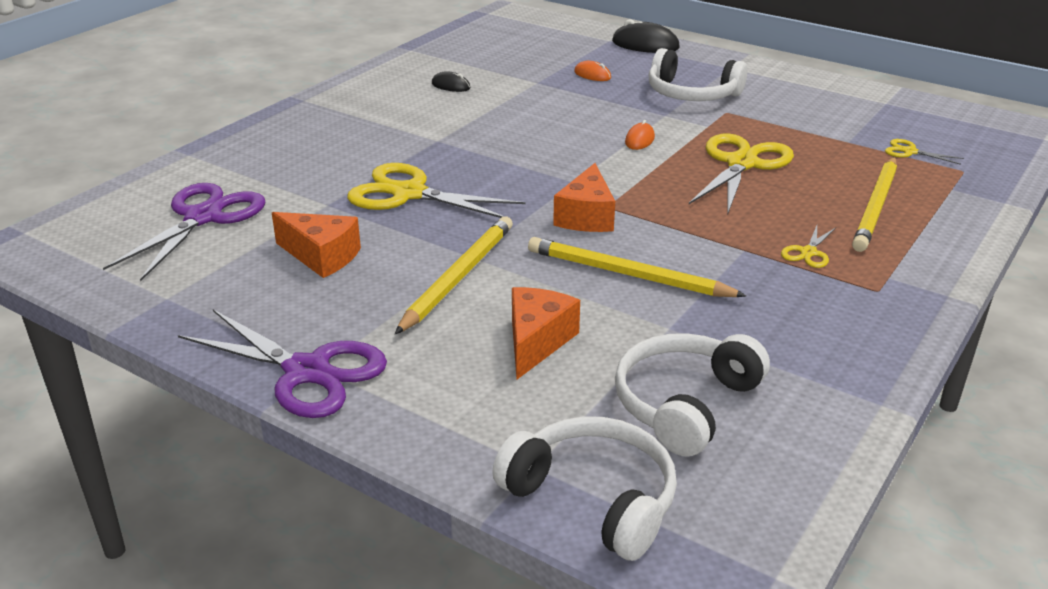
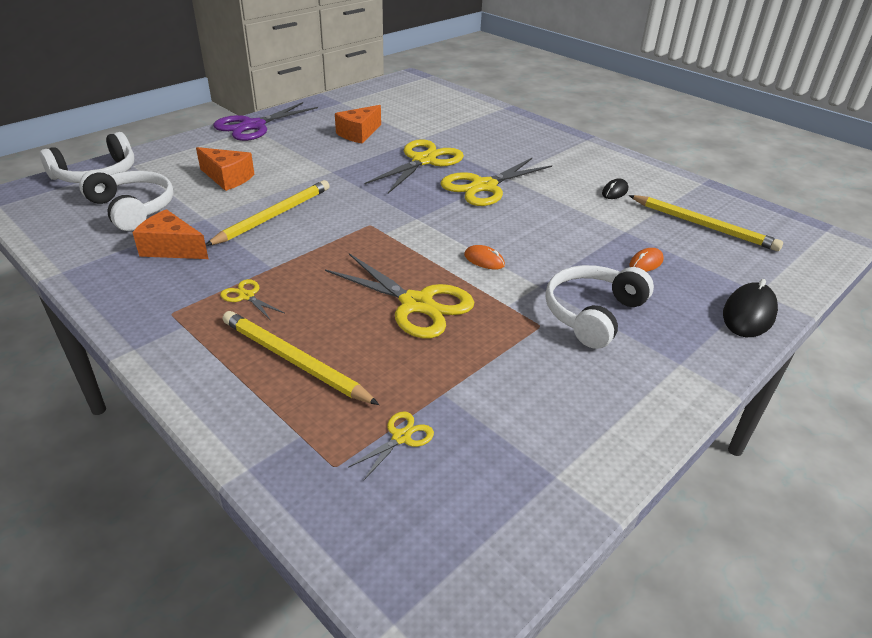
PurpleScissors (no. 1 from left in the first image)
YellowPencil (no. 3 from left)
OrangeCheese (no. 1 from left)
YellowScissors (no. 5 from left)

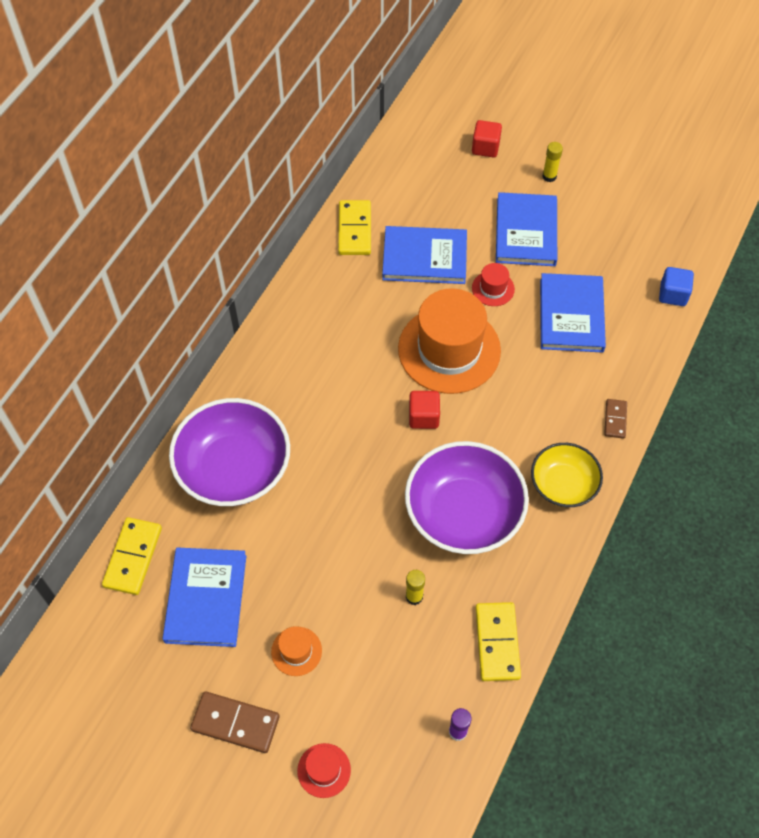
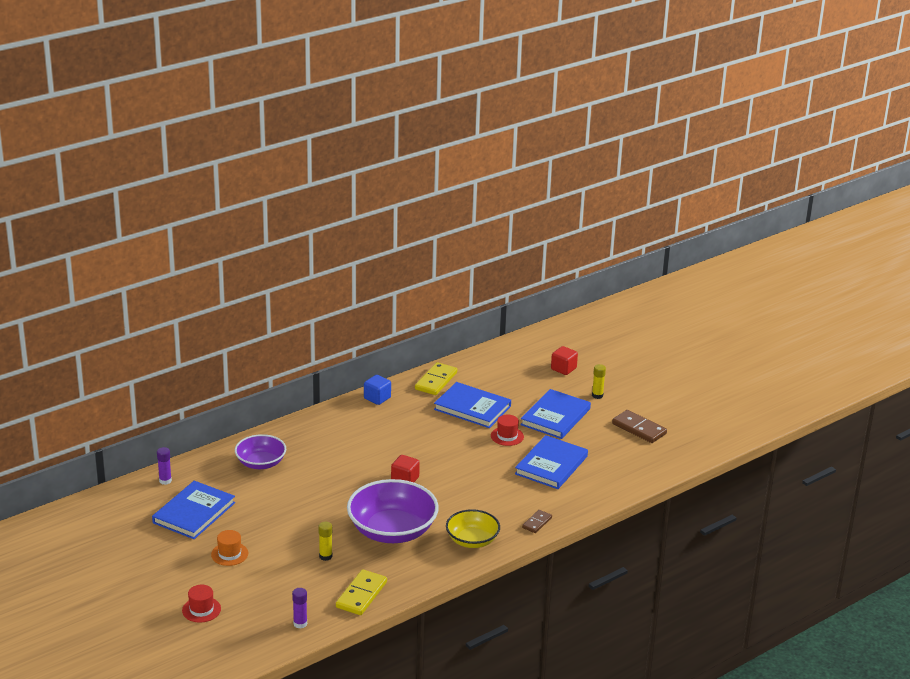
PurpleGlueStick (no. 1 from left)
PurpleBowl (no. 1 from left)
BrownDomino (no. 2 from left)
OrangeHat (no. 2 from left in the first image)
BlueCube

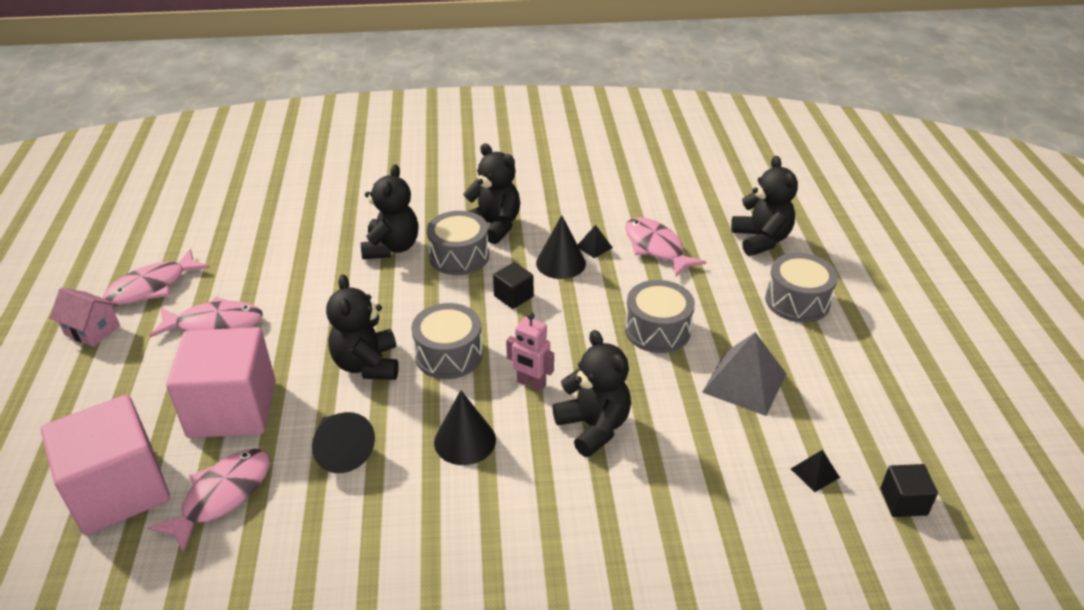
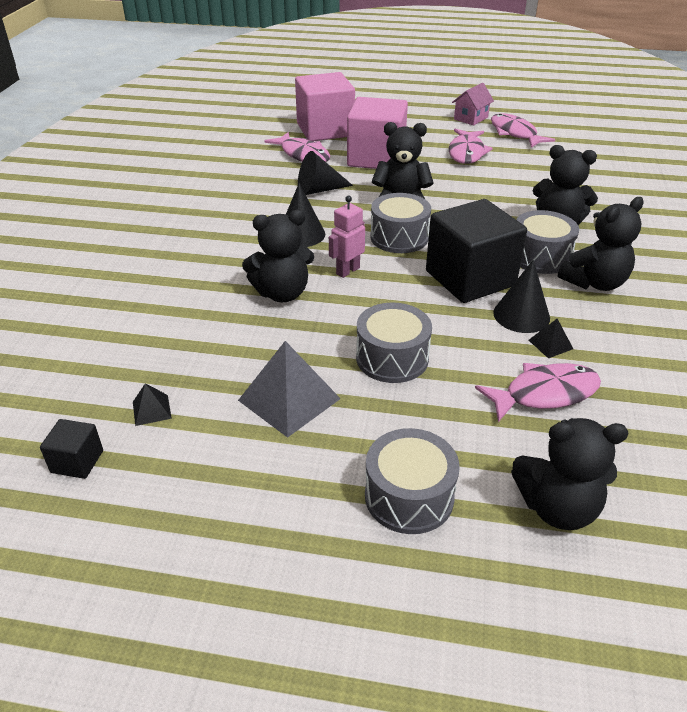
BlackCube (no. 2 from left)

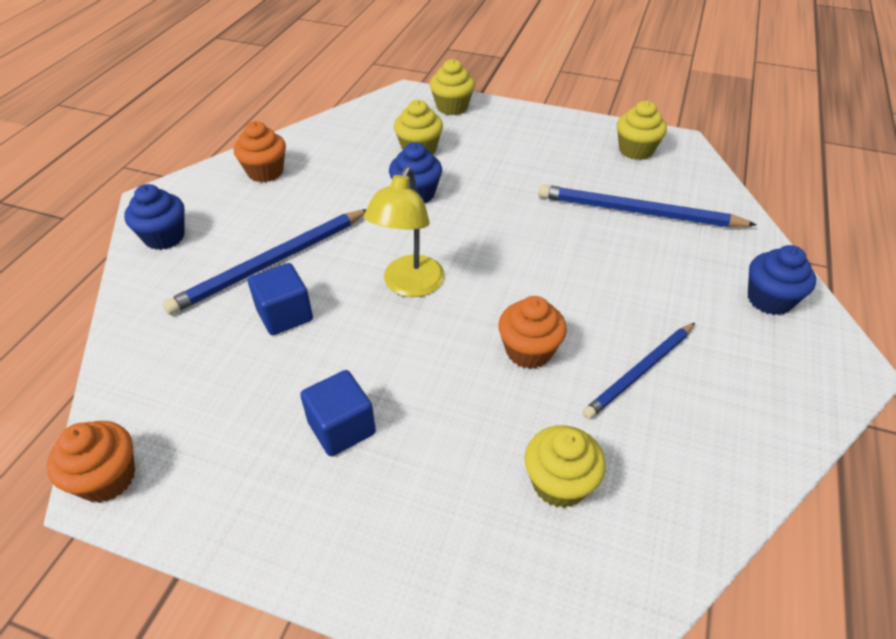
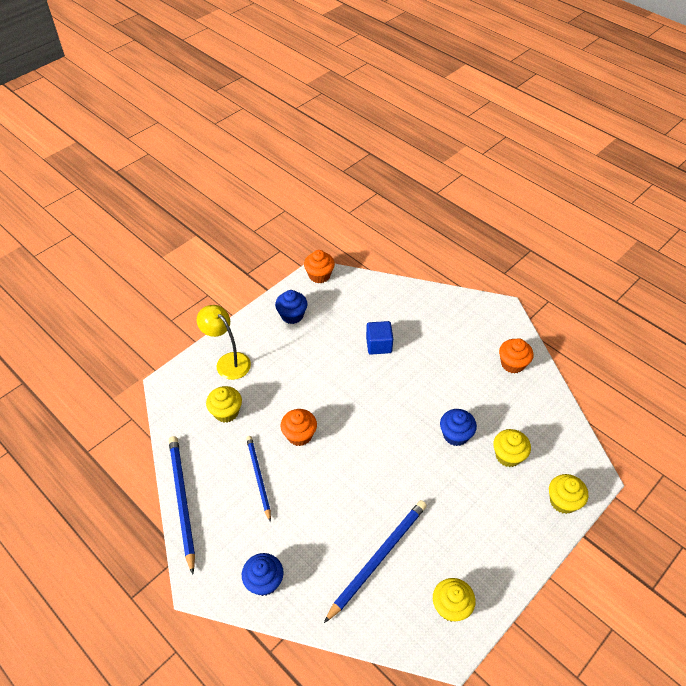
BlueCupcake (no. 2 from left)
BluePencil (no. 1 from left)
BlueCube (no. 2 from left in the first image)
YellowLamp

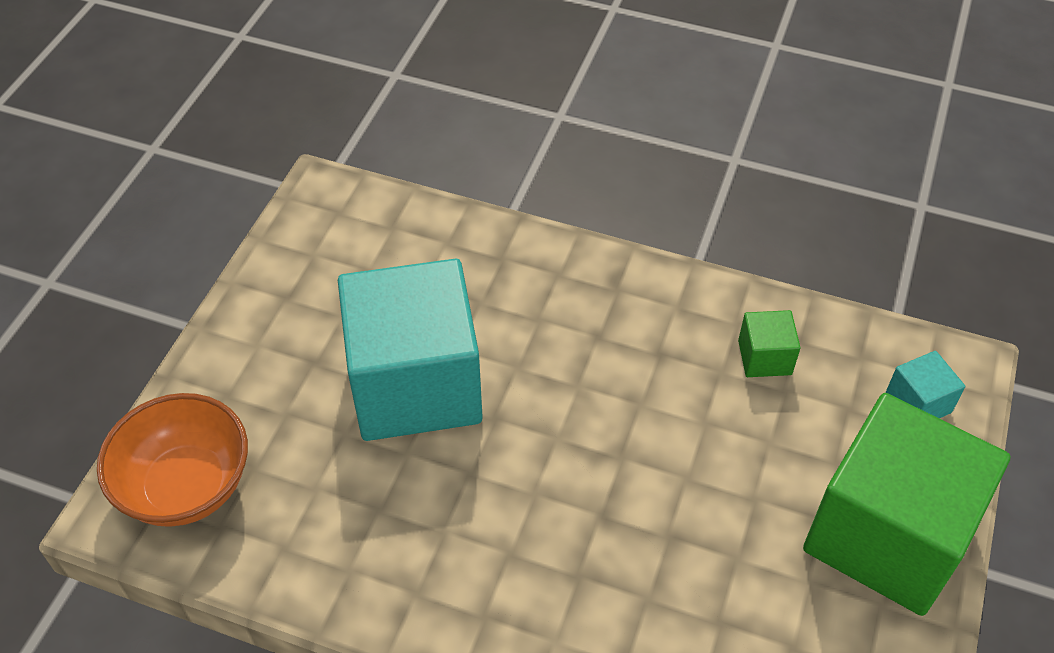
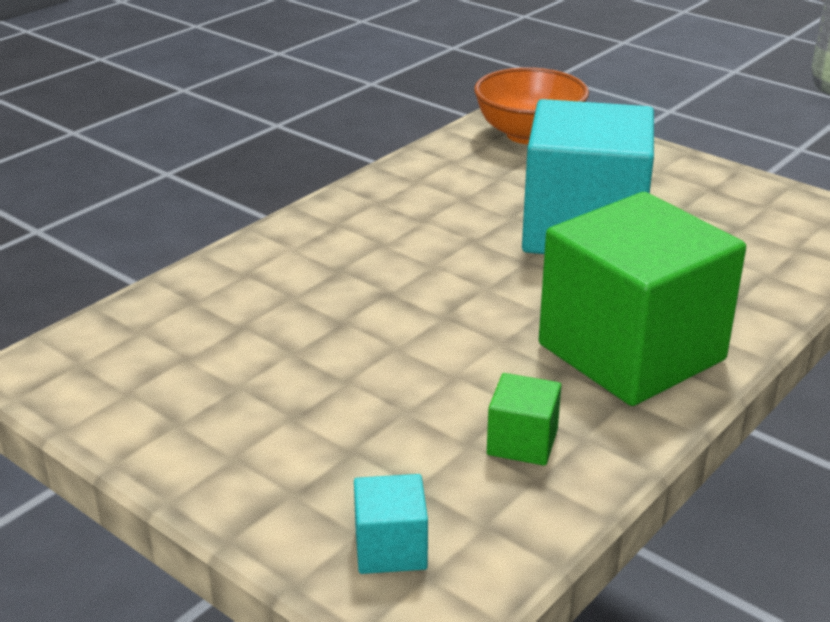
GreenCube (no. 2 from left)

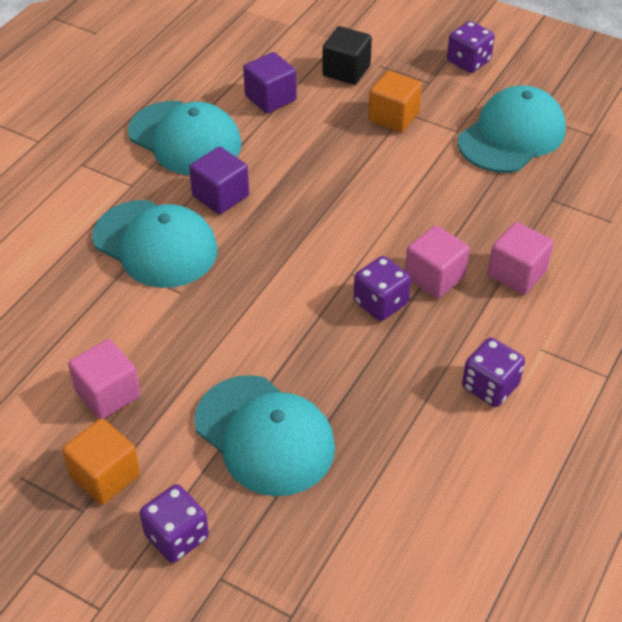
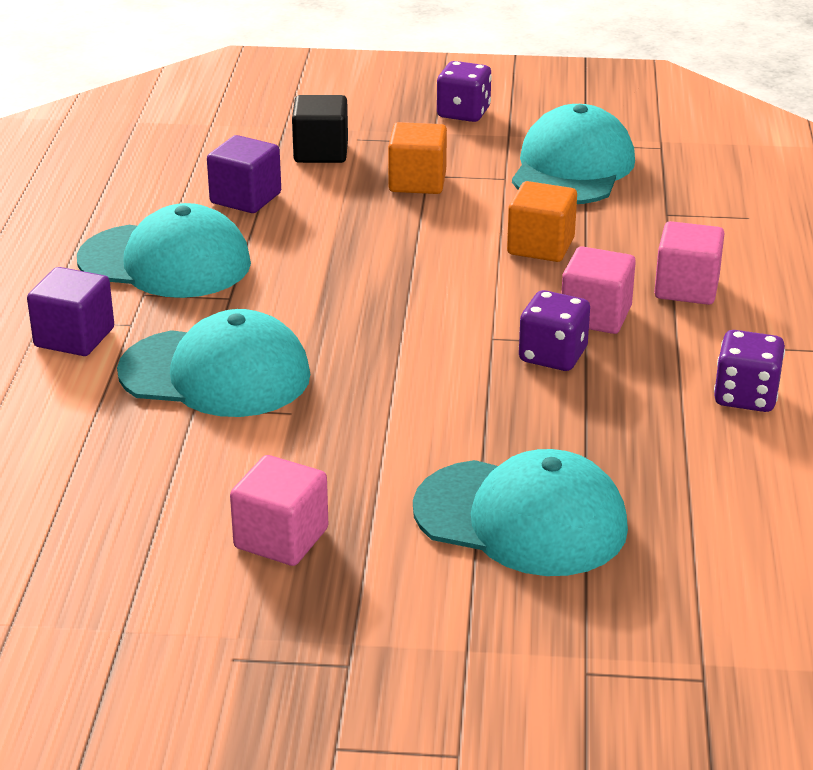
OrangeCube (no. 2 from left)
PurpleDice (no. 1 from left in the first image)
PurpleCube (no. 1 from left)

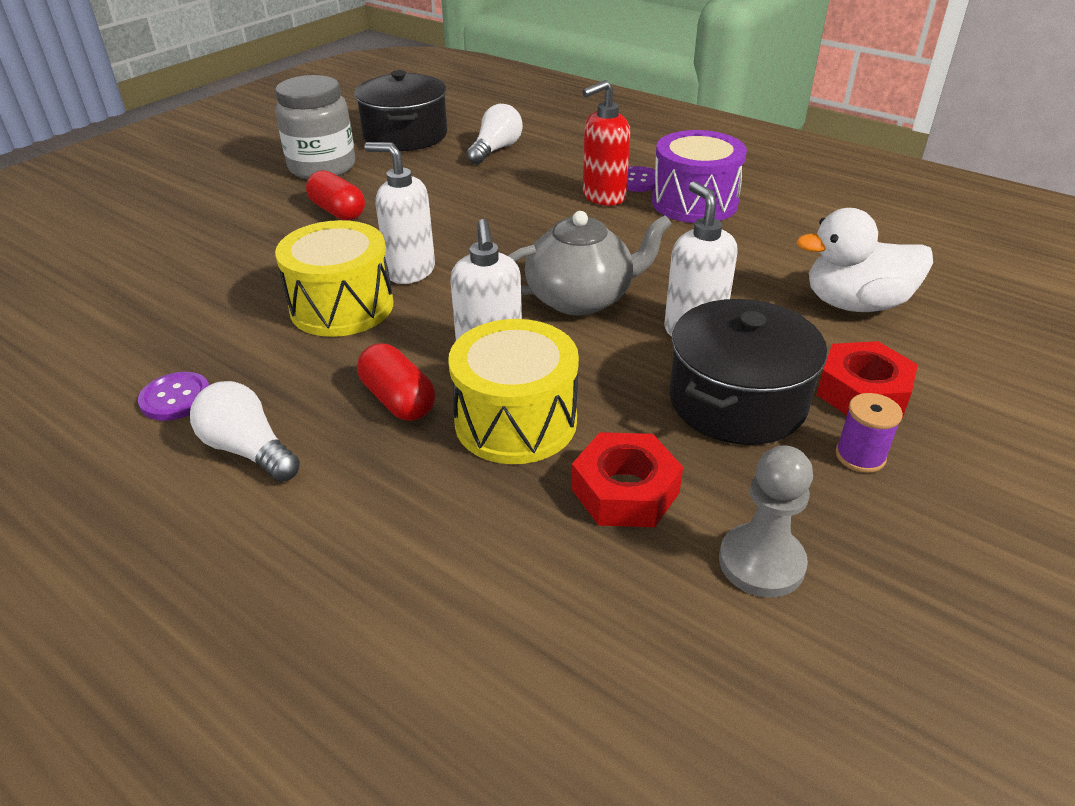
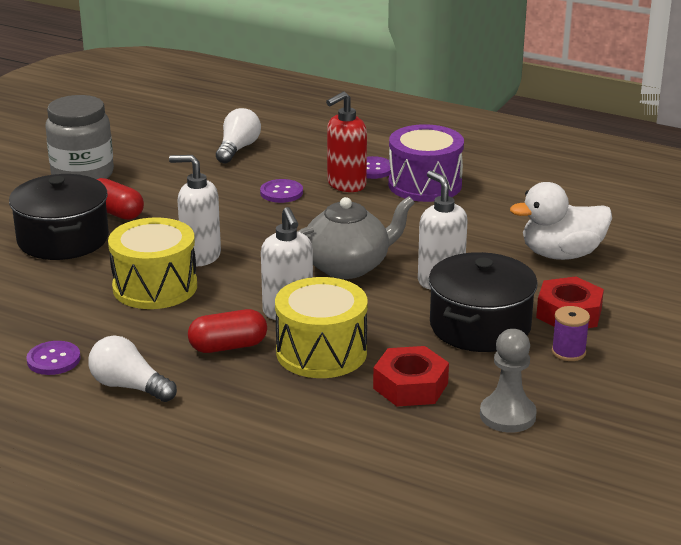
BlackPot (no. 1 from left)
RedCapsule (no. 2 from left)
PurpleButton (no. 2 from left)

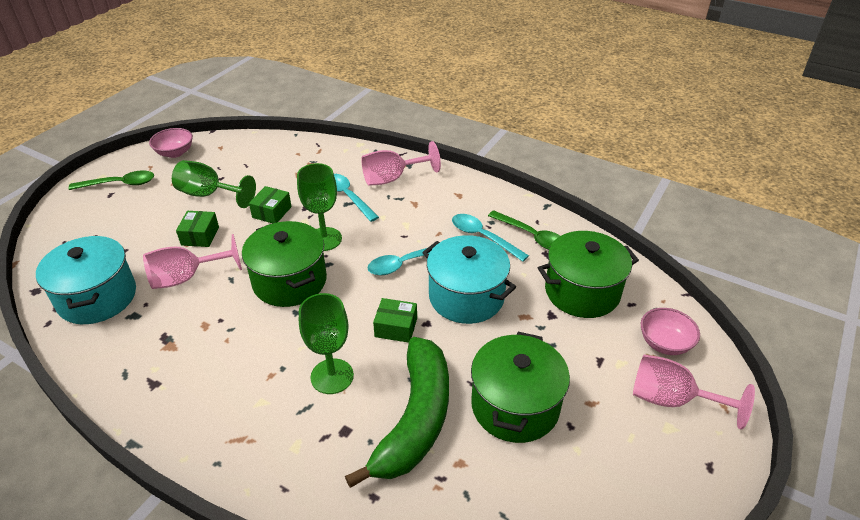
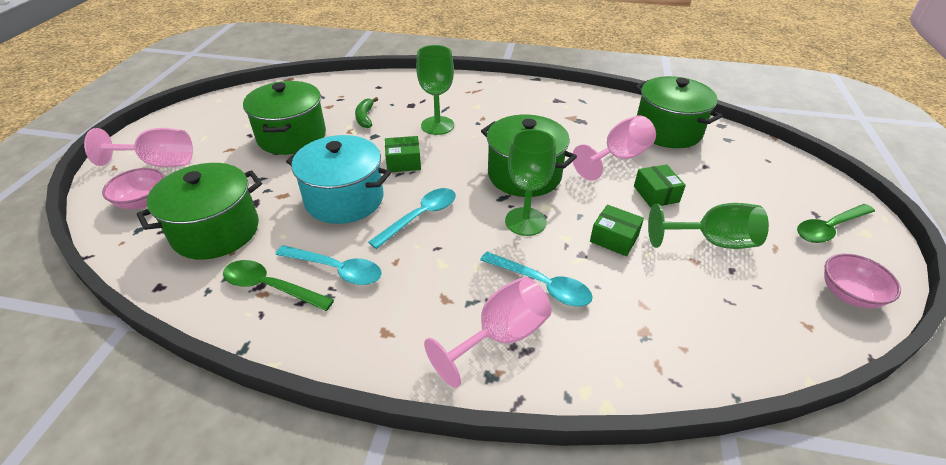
GreenPot (no. 4 from left)
GreenBox (no. 2 from left)
GreenBanana

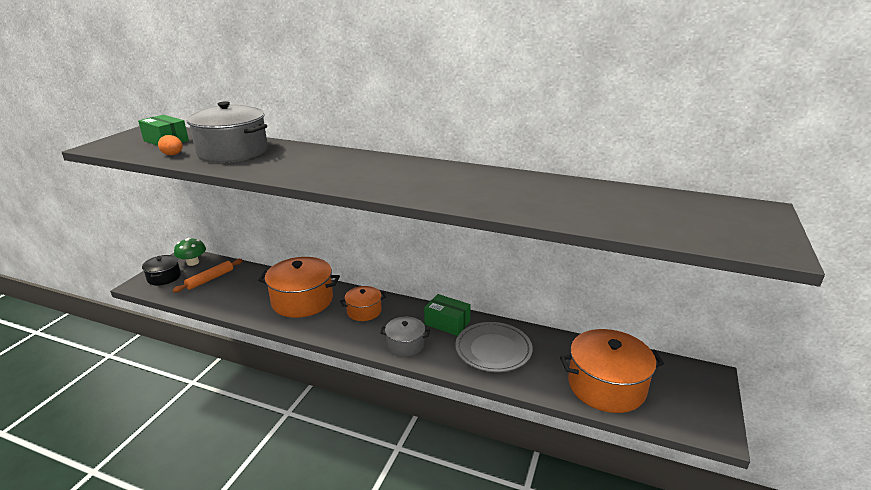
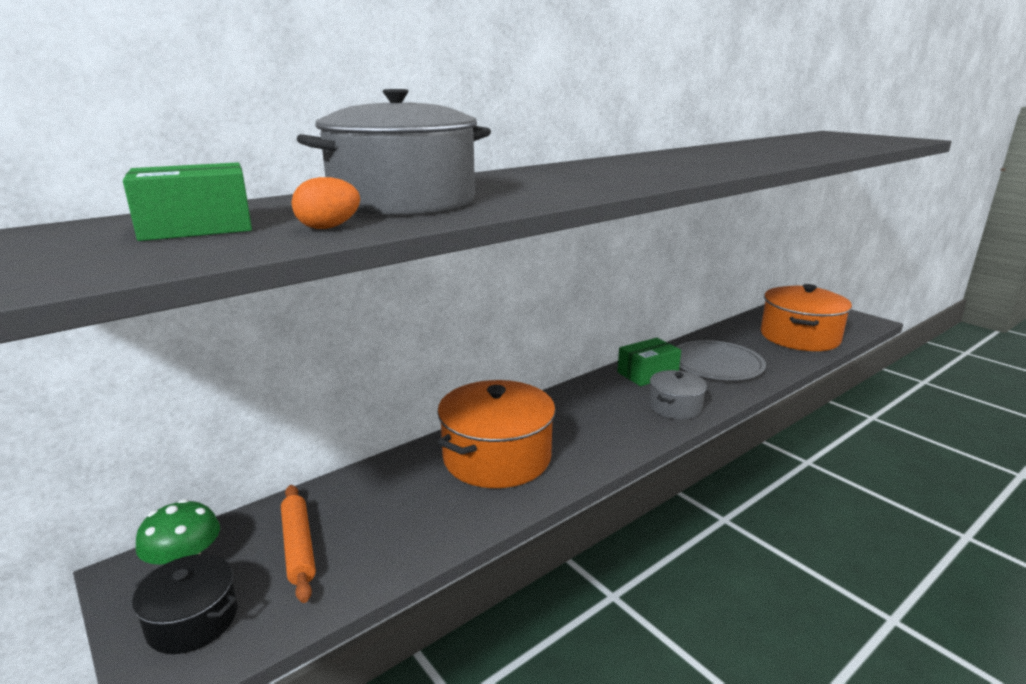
OrangePot (no. 2 from left in the first image)

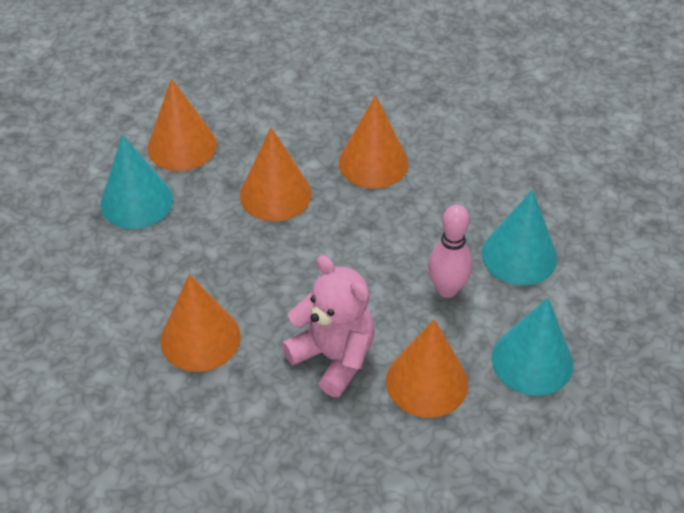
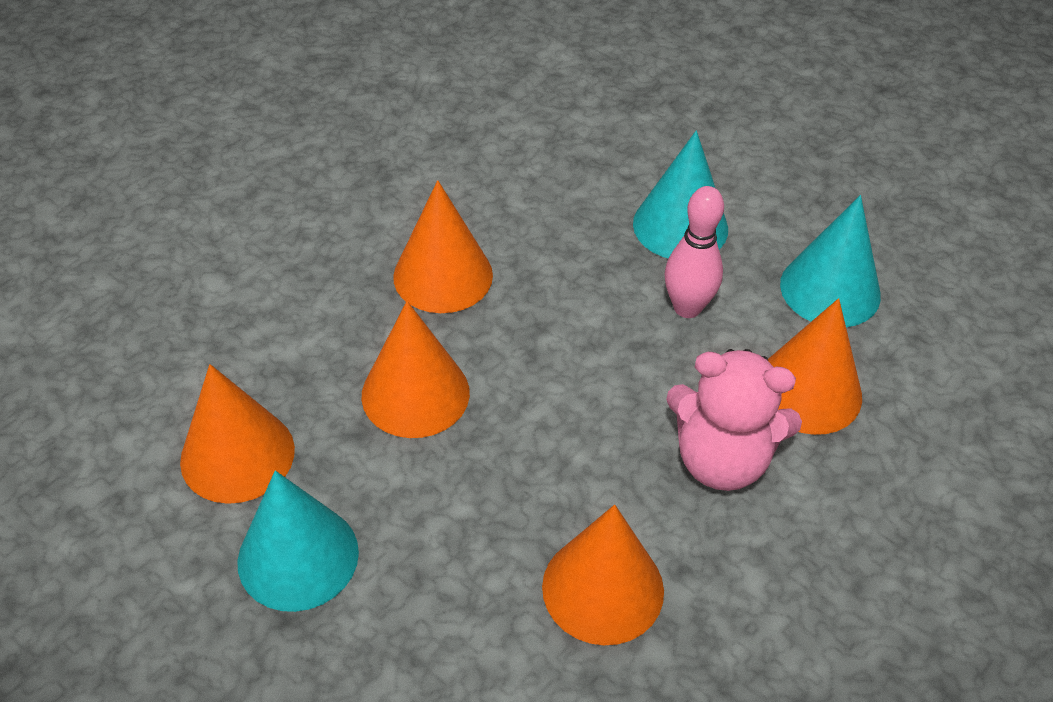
PinkTeddyBear

